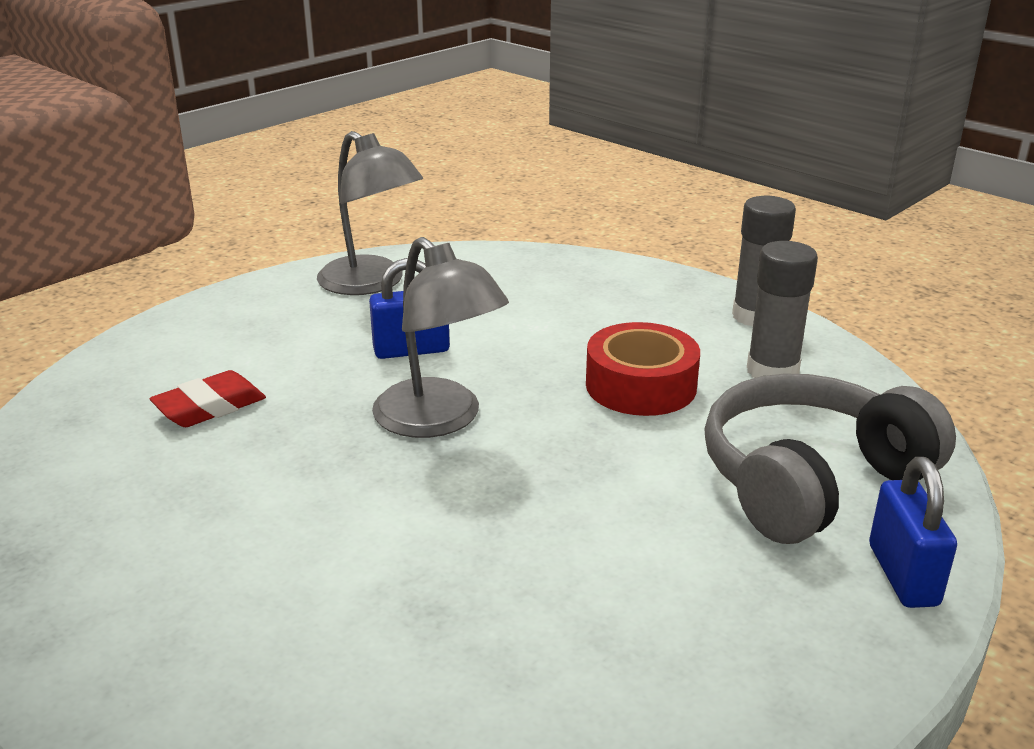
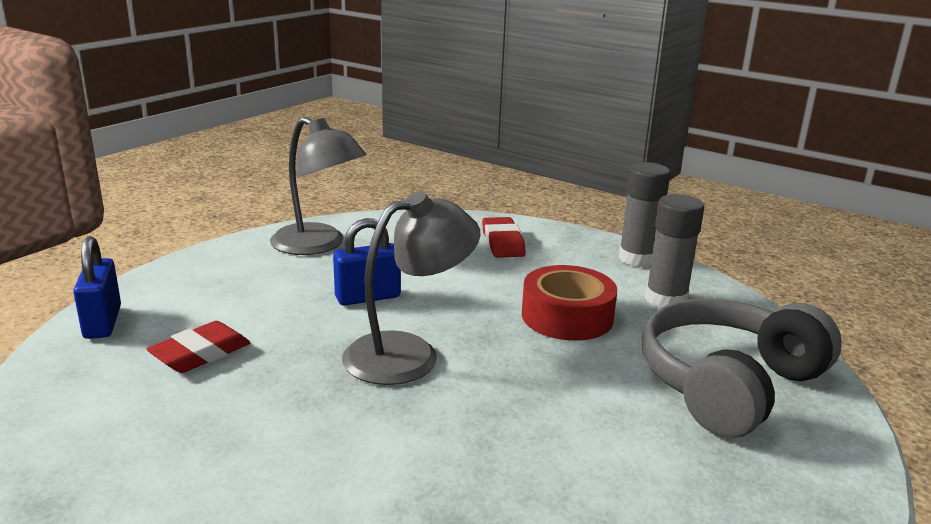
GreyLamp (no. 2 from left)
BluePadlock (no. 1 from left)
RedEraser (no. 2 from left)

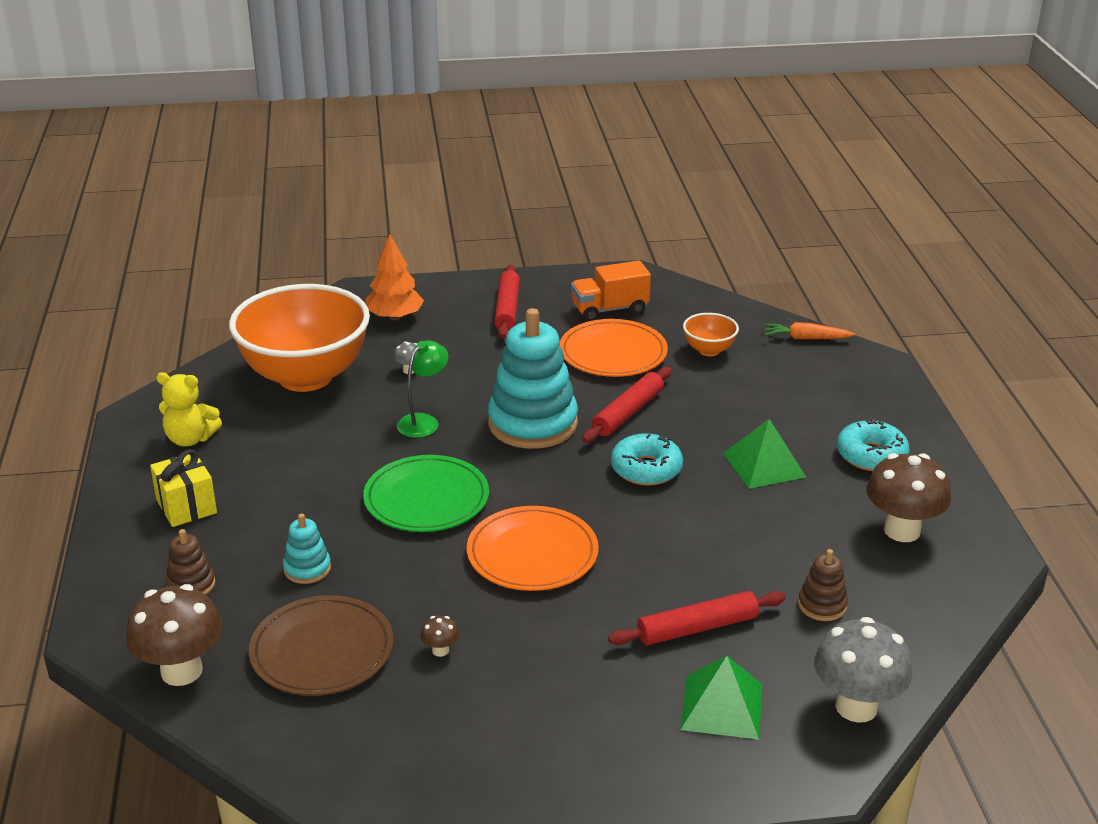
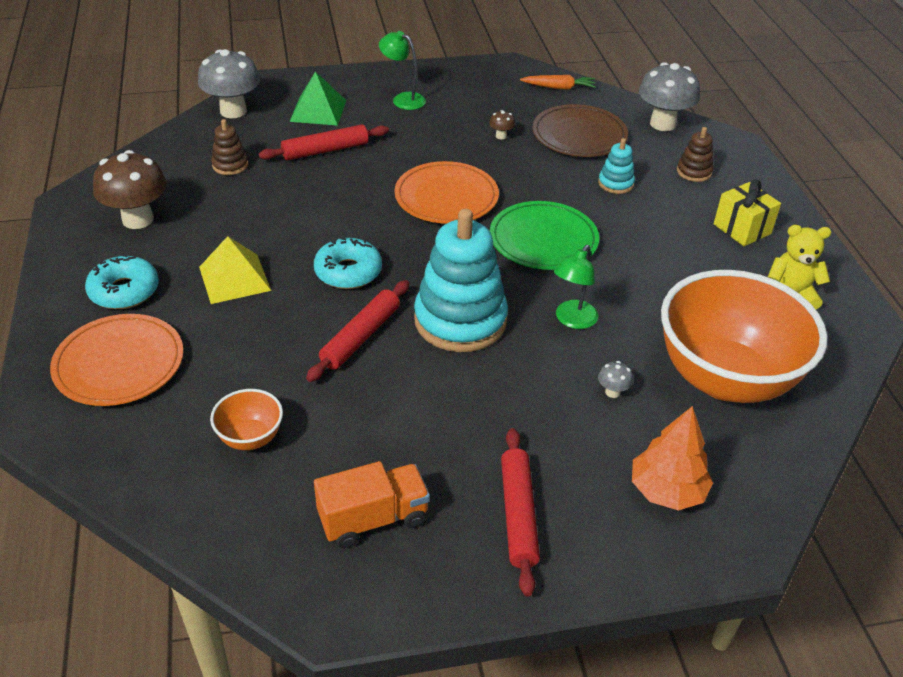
GreyMushroom (no. 3 from left)
OrangePlate (no. 1 from left)
YellowPyramid
OrangeCarrot
GreenLamp (no. 1 from left)

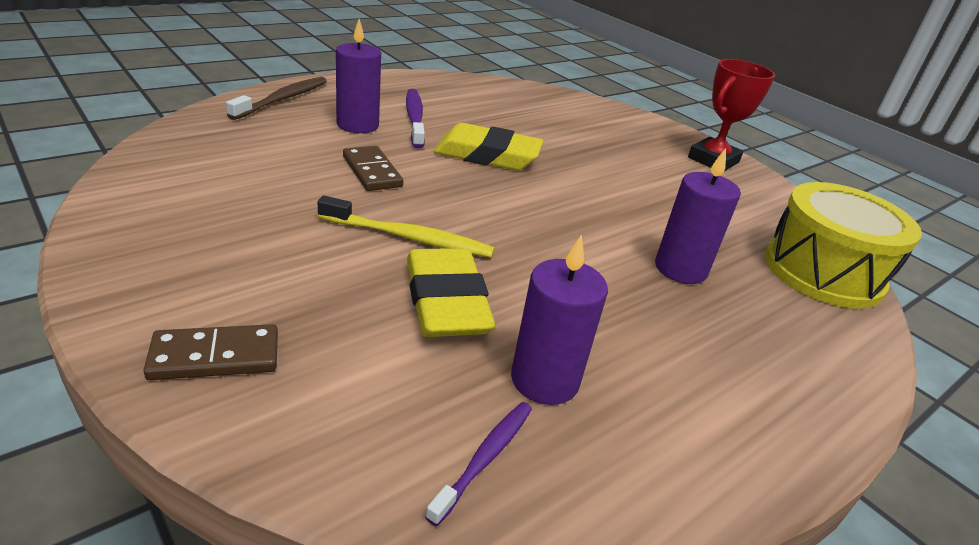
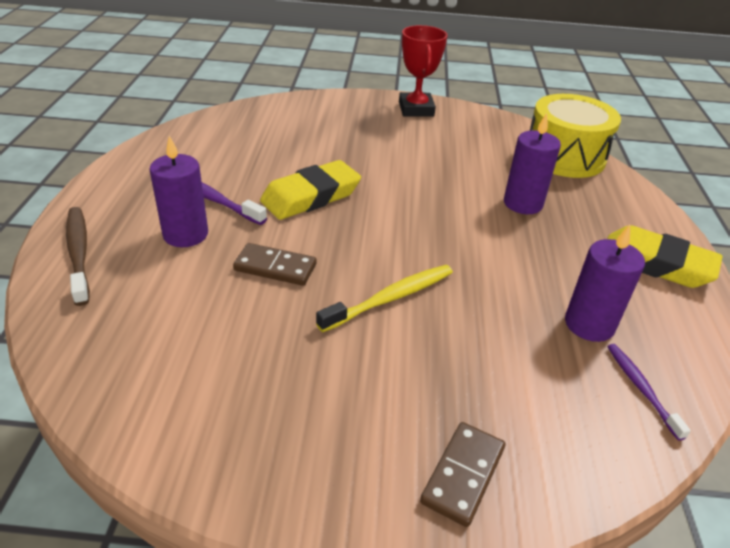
YellowEraser (no. 2 from left)

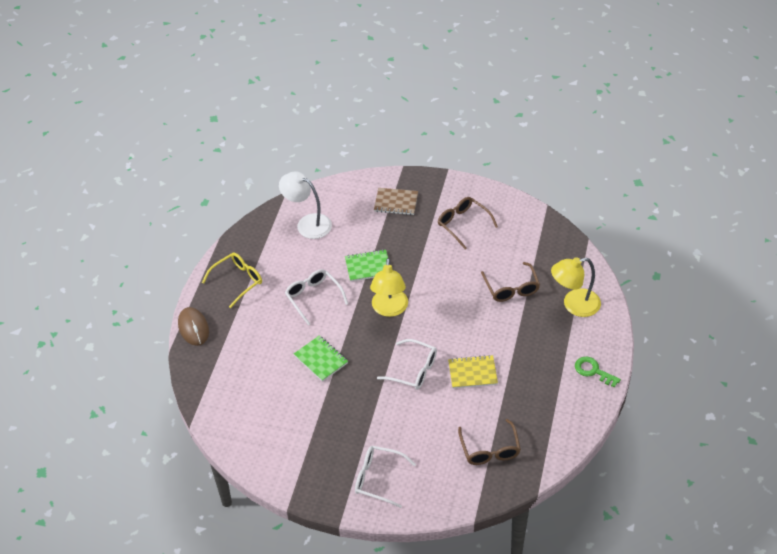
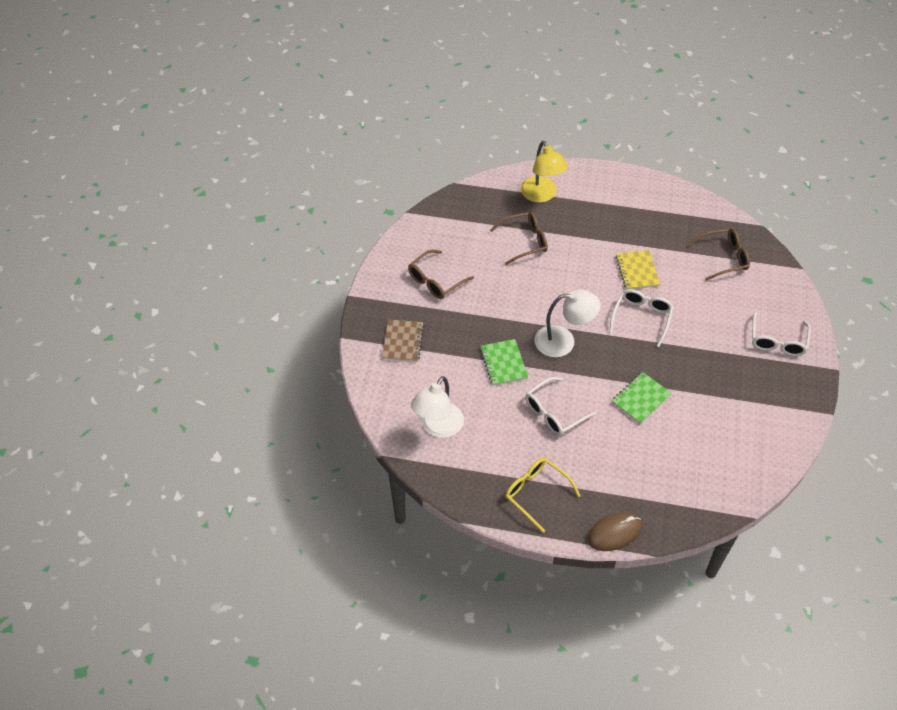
WhiteLamp (no. 2 from left)
GreenKey

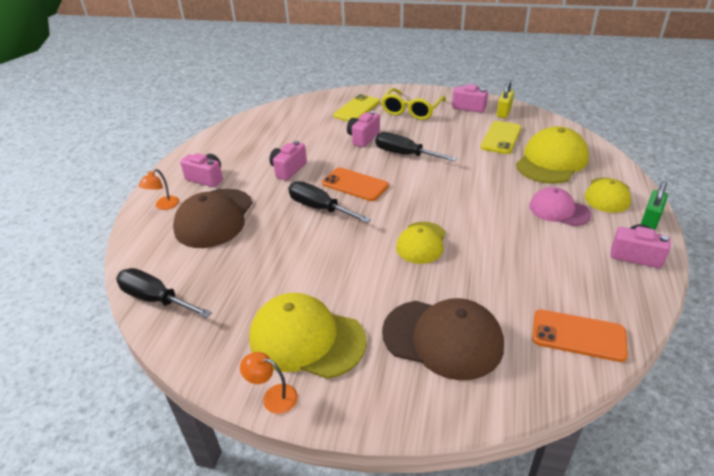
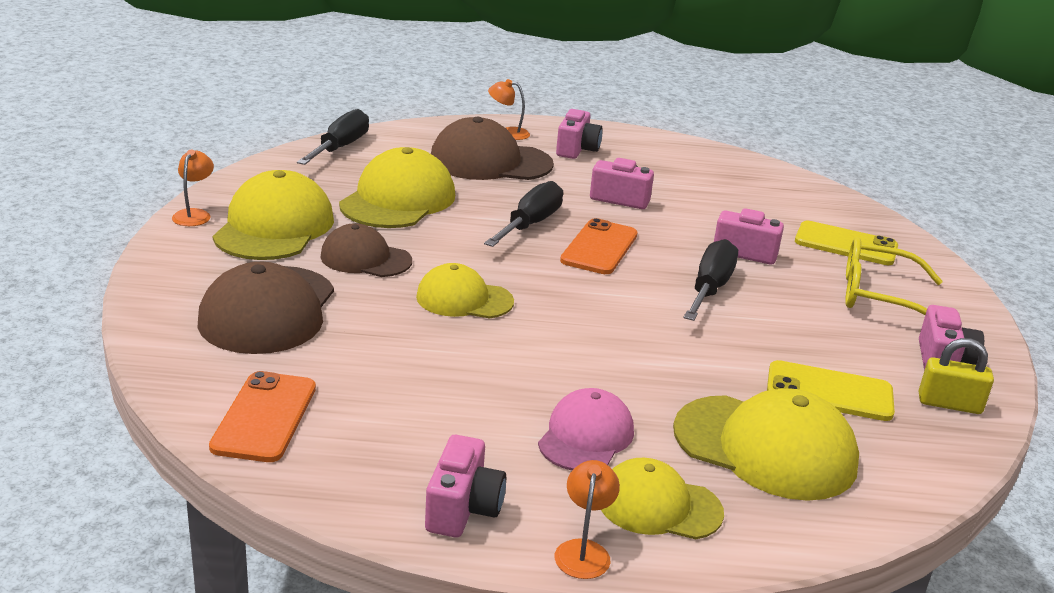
OrangeLamp (no. 3 from left)
BrownCap (no. 2 from left)
YellowCap (no. 2 from left)

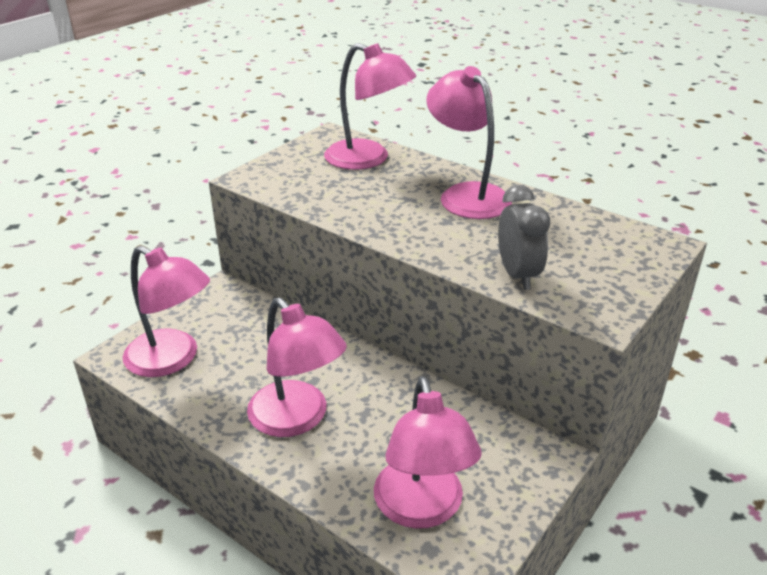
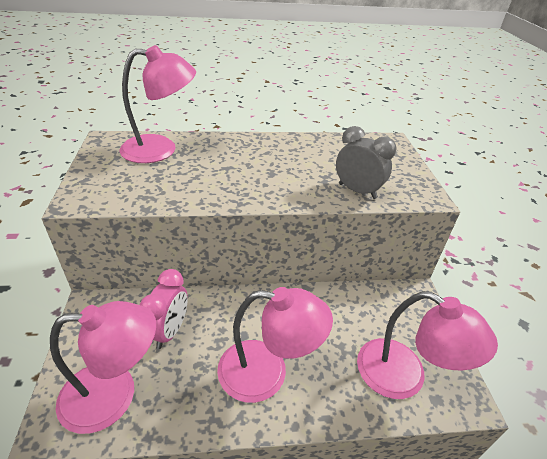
PinkLamp (no. 5 from left in the first image)
PinkClock

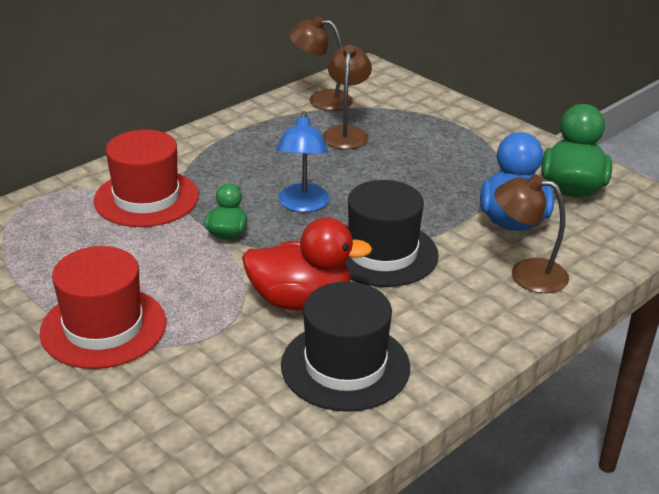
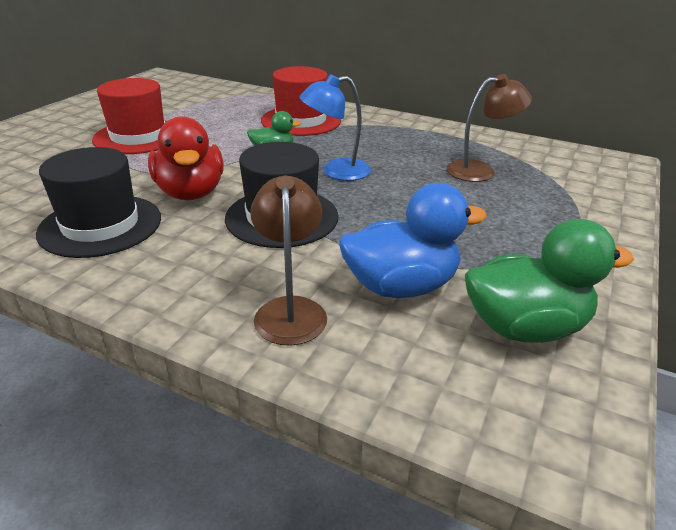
BrownLamp (no. 1 from left in the first image)

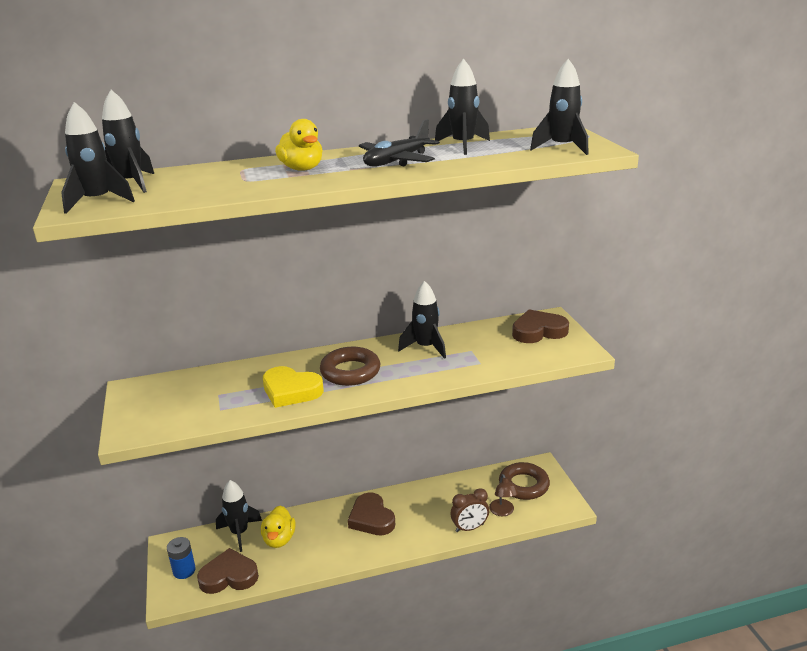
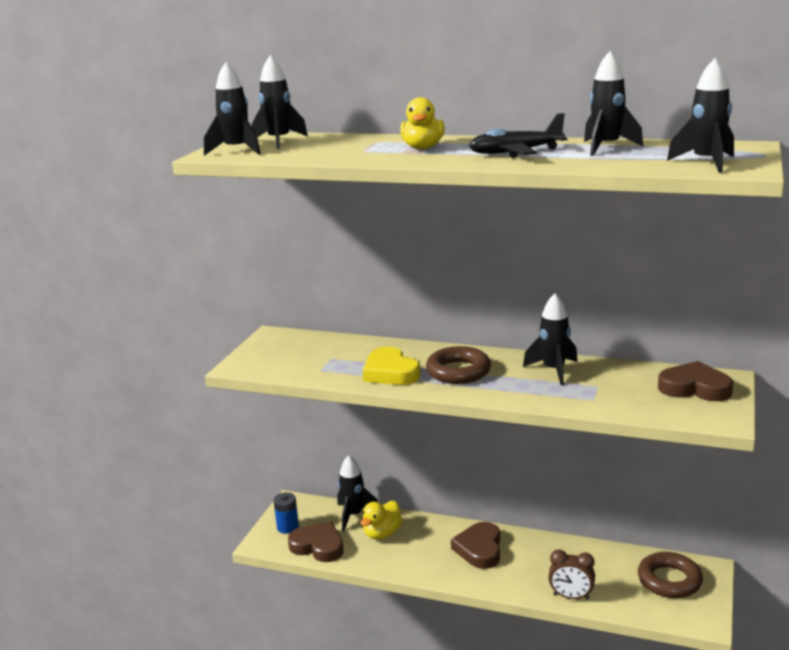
BrownLamp

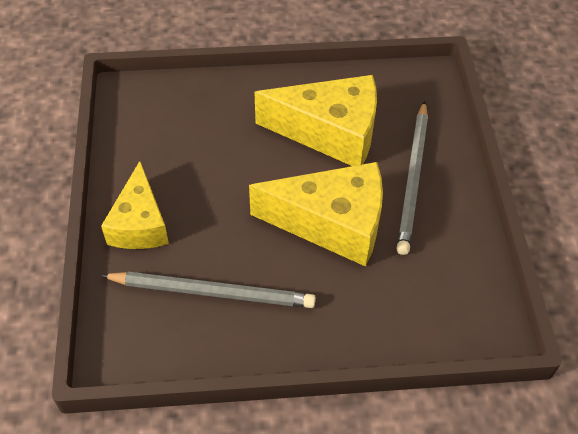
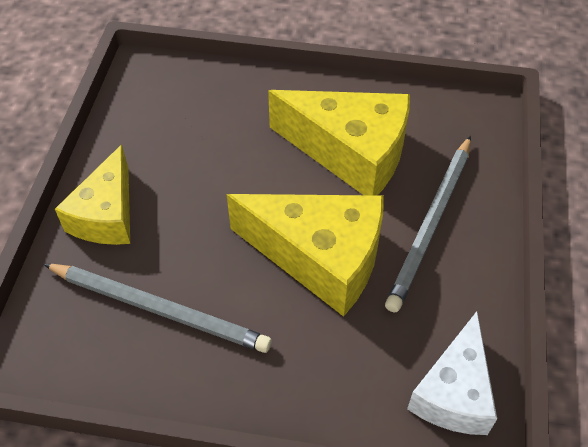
WhiteCheese

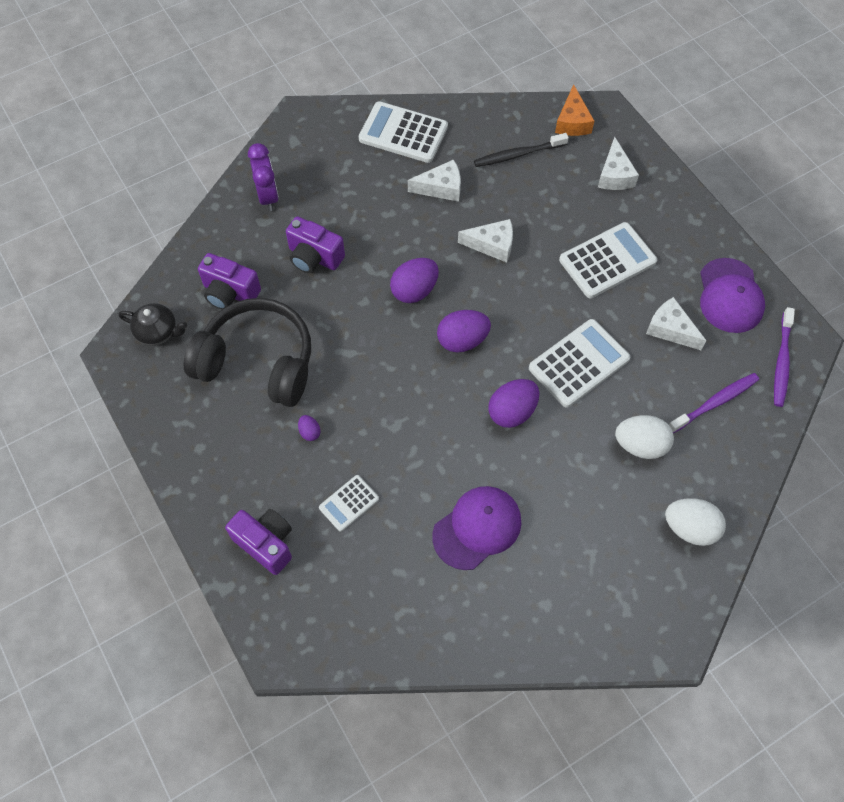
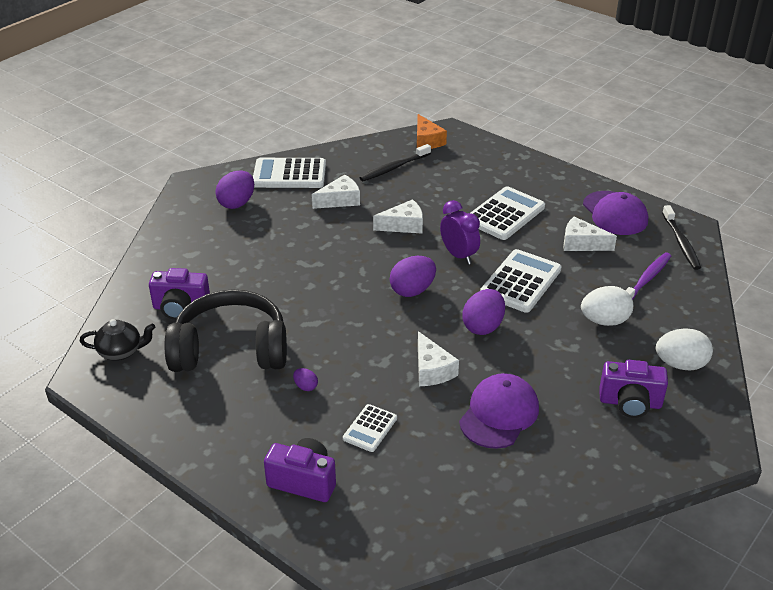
PurpleClock
PurpleCamera (no. 3 from left)
PurpleEgg (no. 1 from left)
WhiteCheese (no. 3 from left)
BlackToothbrush (no. 2 from left)

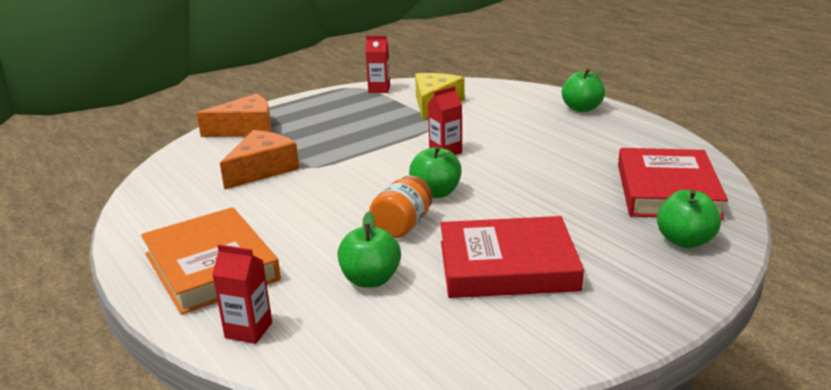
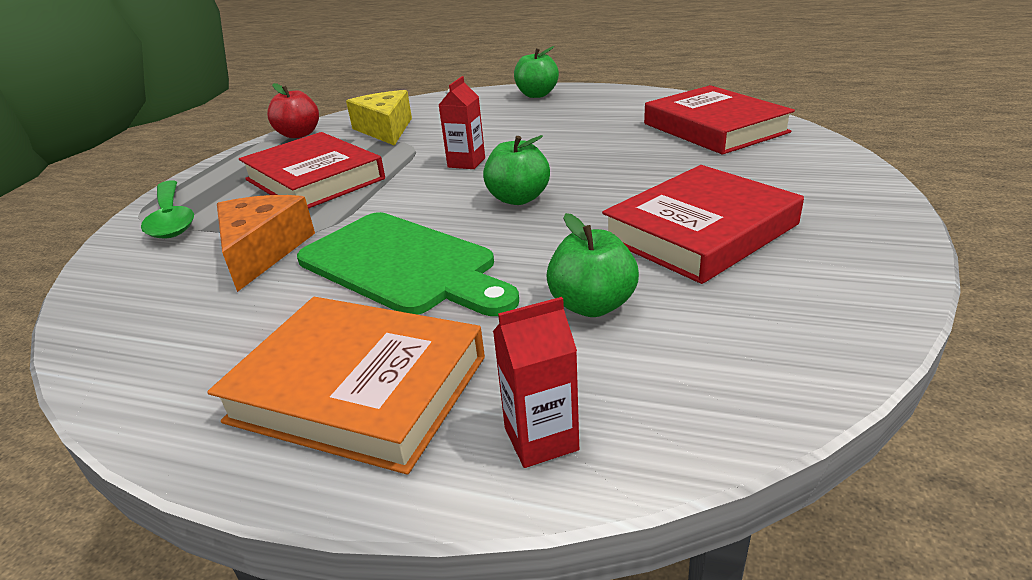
GreenSpoon
RedApple
OrangeJar
GreenApple (no. 4 from left in the first image)
RedBook (no. 1 from left)
GreenCuttingBoard

